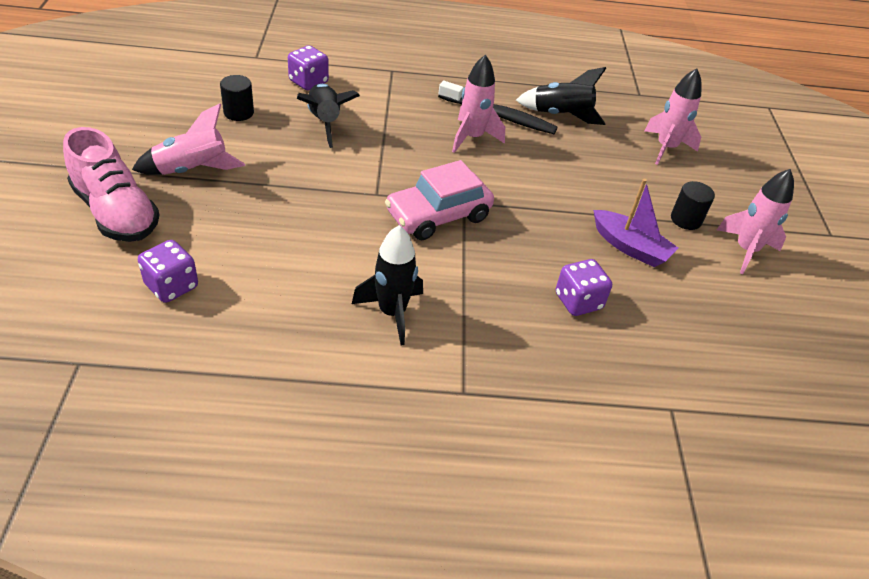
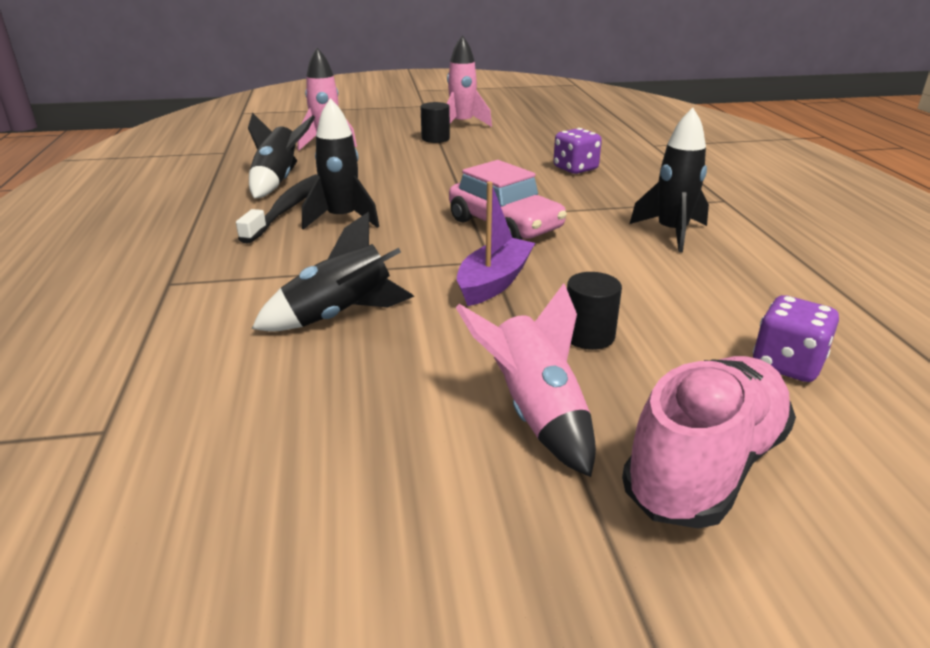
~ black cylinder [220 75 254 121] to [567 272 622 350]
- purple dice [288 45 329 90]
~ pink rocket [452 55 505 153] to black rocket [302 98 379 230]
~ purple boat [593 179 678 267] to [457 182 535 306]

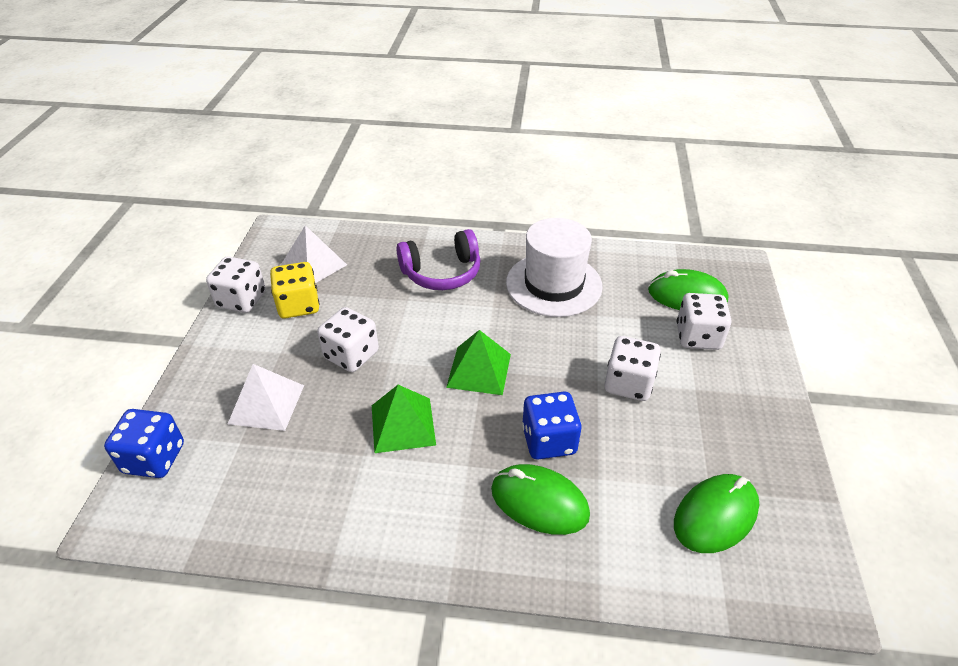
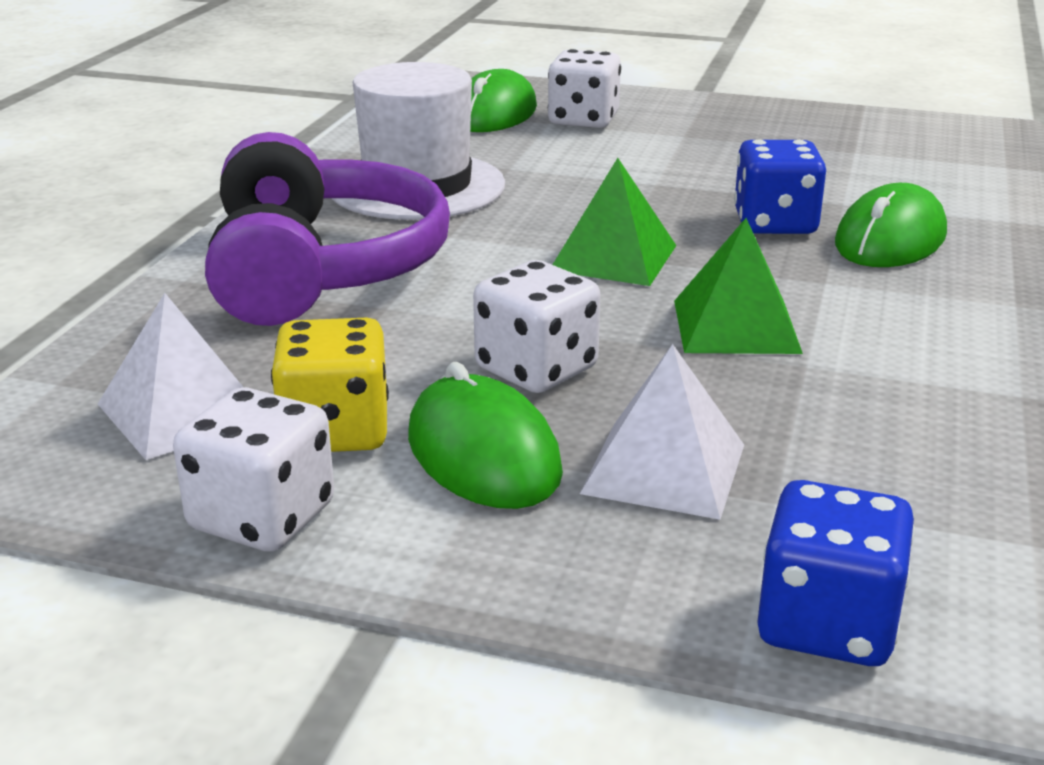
~ purple headphones [396 229 481 290] = [205 132 450 326] x1.50
- white dice [605 336 661 401]
~ green mouse [674 474 759 553] to [408 362 563 509]

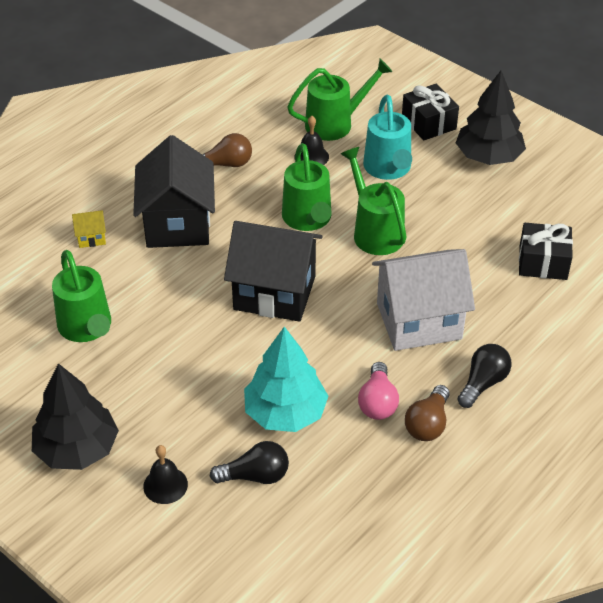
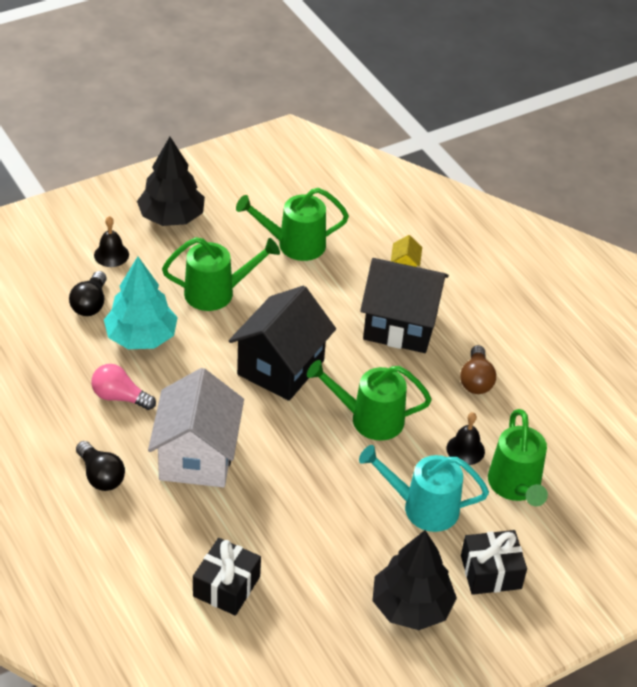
~ green watering can [341 147 406 255] to [162 237 280 311]
- brown light bulb [405 385 449 441]

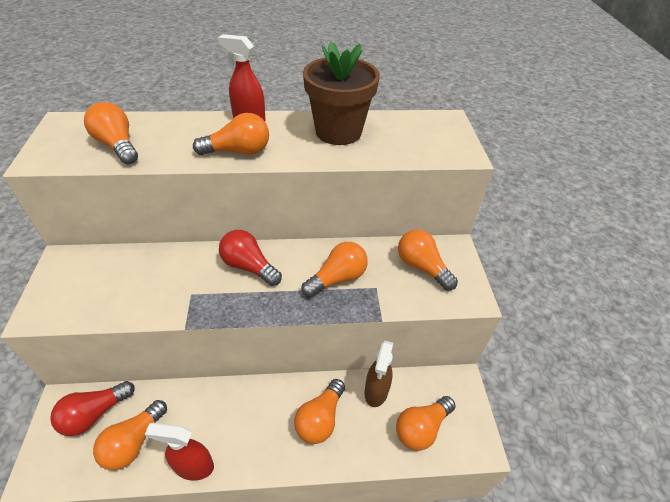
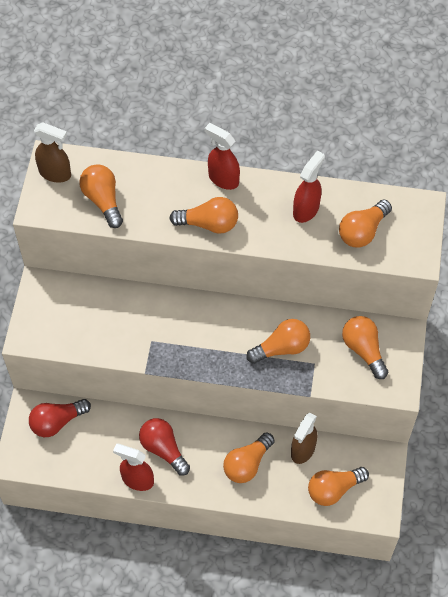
~ orange light bulb [93 400 167 470] to [339 200 392 248]
~ red light bulb [219 230 282 286] to [139 418 190 475]
~ brown flower pot [303 42 380 145] to red spray bottle [293 151 325 223]
+ brown spray bottle [34 122 71 183]

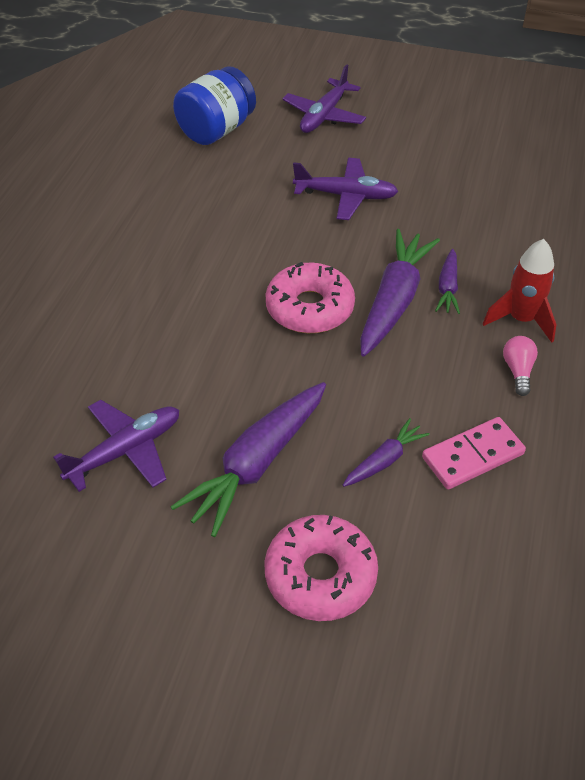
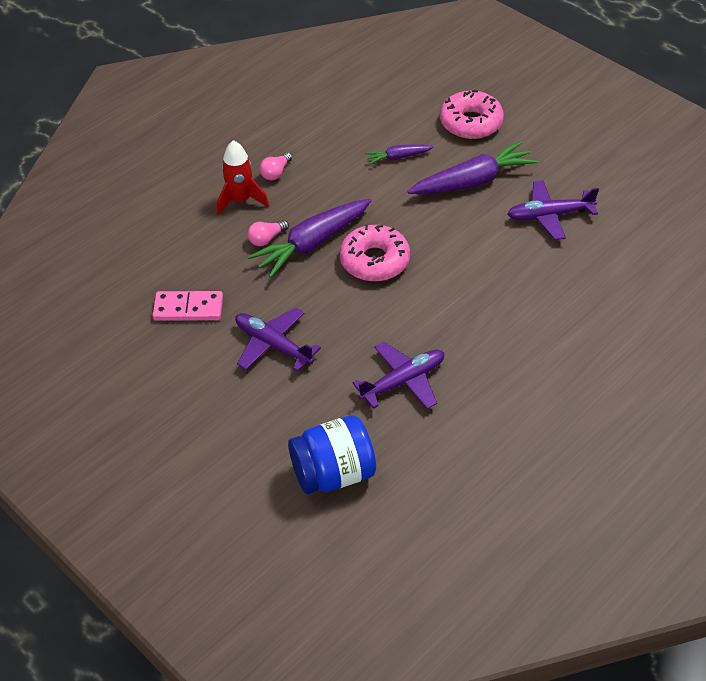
~ purple plane [282 64 366 133] to [352 342 444 409]
~ pink domino [422 417 526 490] to [153 291 223 321]
~ purple carrot [435 249 460 314] to pink light bulb [248 220 289 246]

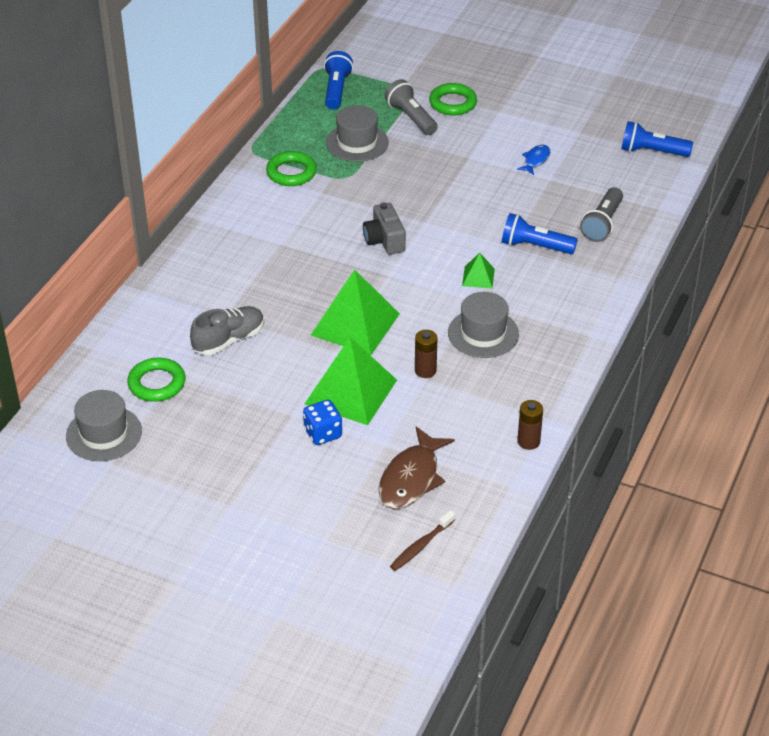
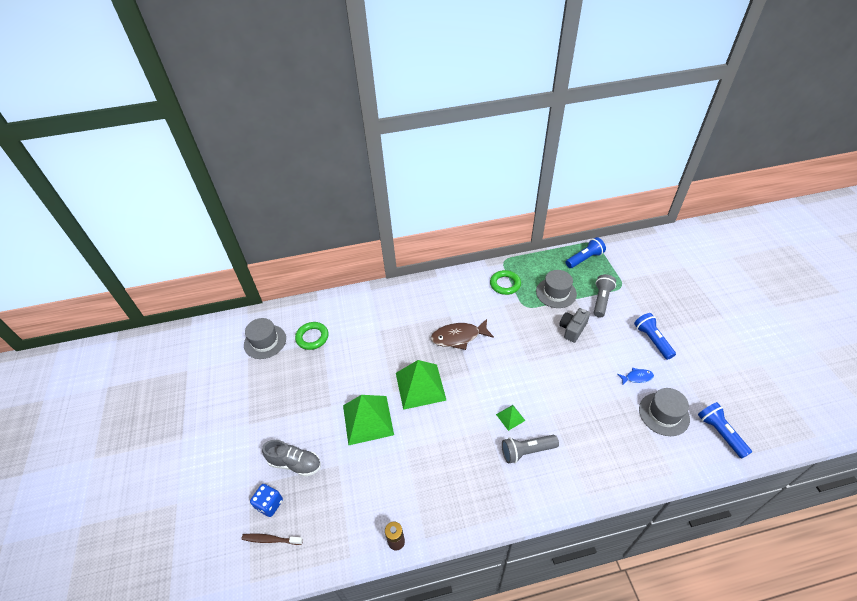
~ grey shoe [190 306 264 355] to [262 440 321 477]
~ blue dice [303 400 342 445] to [250 484 283 517]
~ grey camera [363 202 406 255] to [559 308 590 343]
~ brown fish [379 426 455 509] to [431 319 494 350]
- brown battery [415 330 438 378]
- green ring [429 83 477 116]
~ grey hat [448 292 519 358] to [639 388 690 436]
~ blue flashlight [502 213 578 254] to [634 313 676 360]
~ grey flashlight [580 187 623 242] to [502 435 559 464]

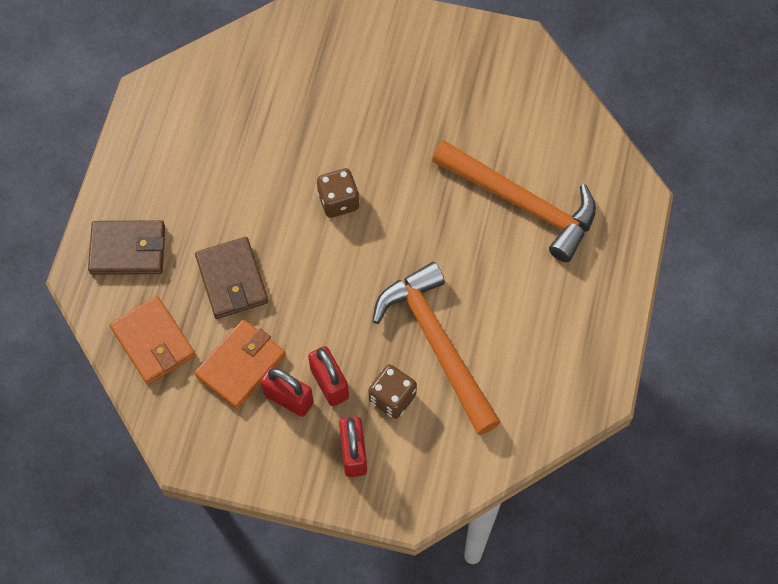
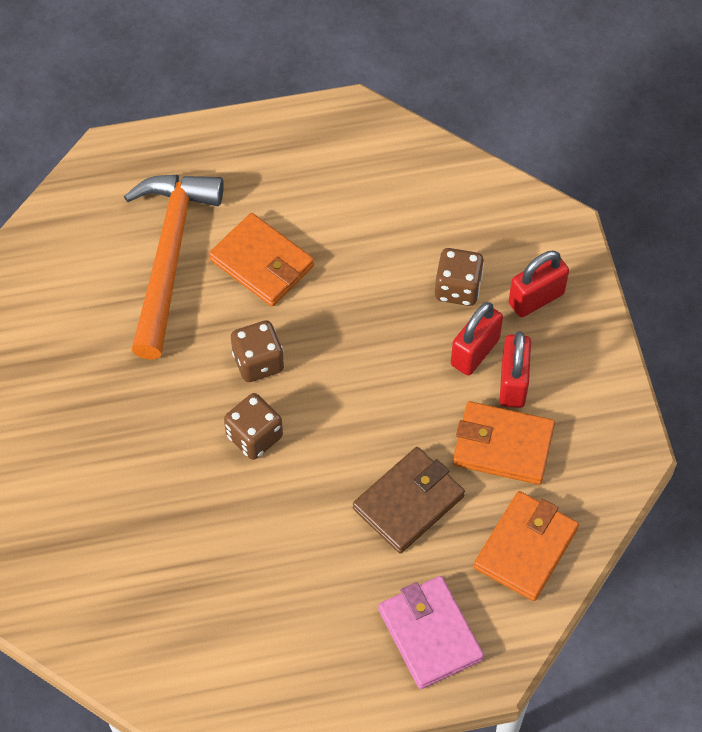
~ brown wallet [88 220 165 275] to pink wallet [378 576 484 689]
- orange hammer [373 262 500 435]
+ orange wallet [209 213 314 306]
+ brown dice [231 320 284 382]

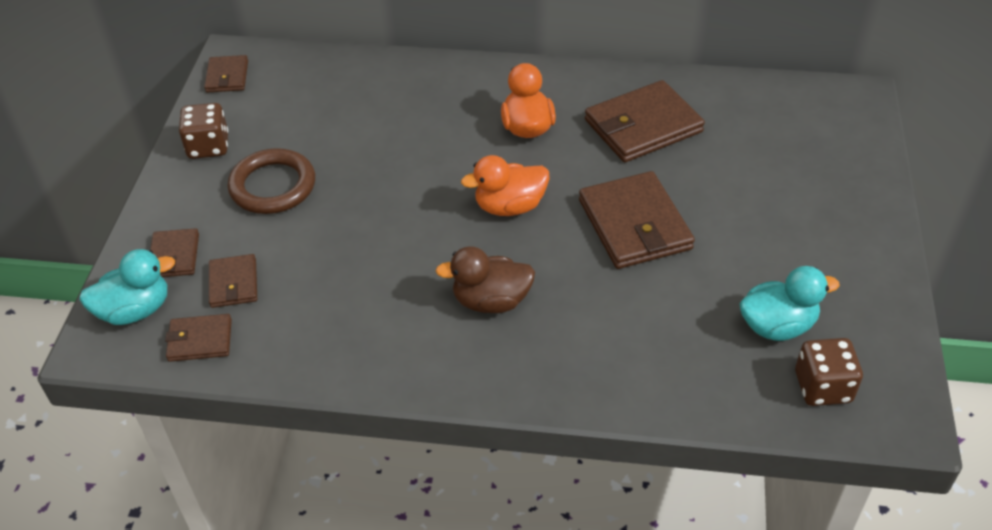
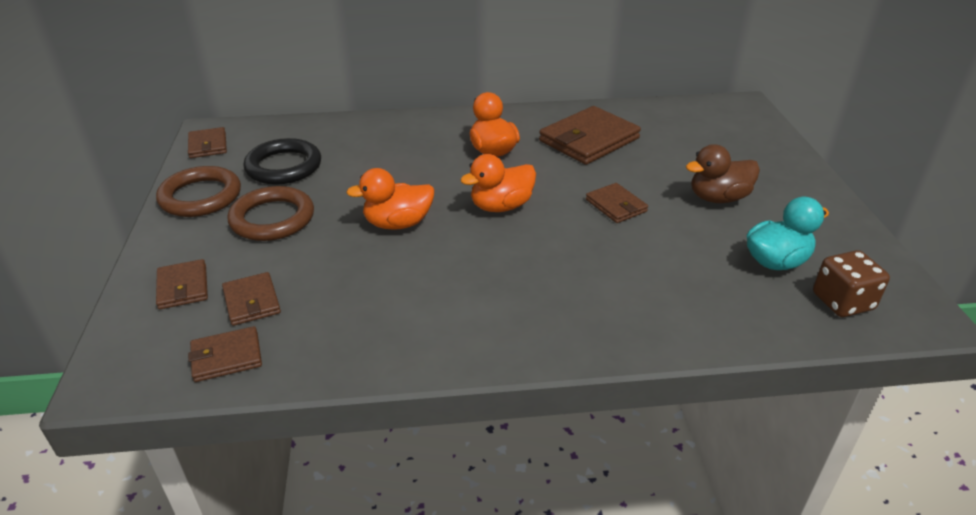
- turquoise duck [79 249 175 325]
~ brown dice [179 103 228 159] to brown ring [156 166 241 217]
~ brown duck [436 246 535 313] to [686 144 760 203]
~ brown wallet [579 171 695 269] = [586 183 648 223] x0.54
+ black ring [244 138 321 185]
+ orange duck [346 168 434 230]

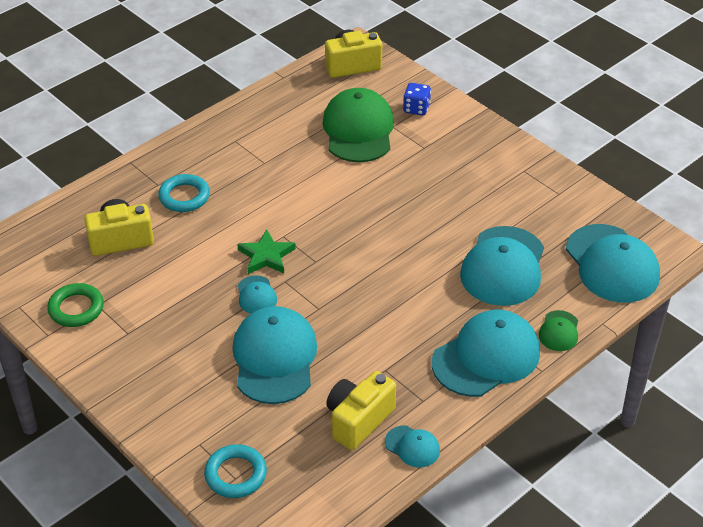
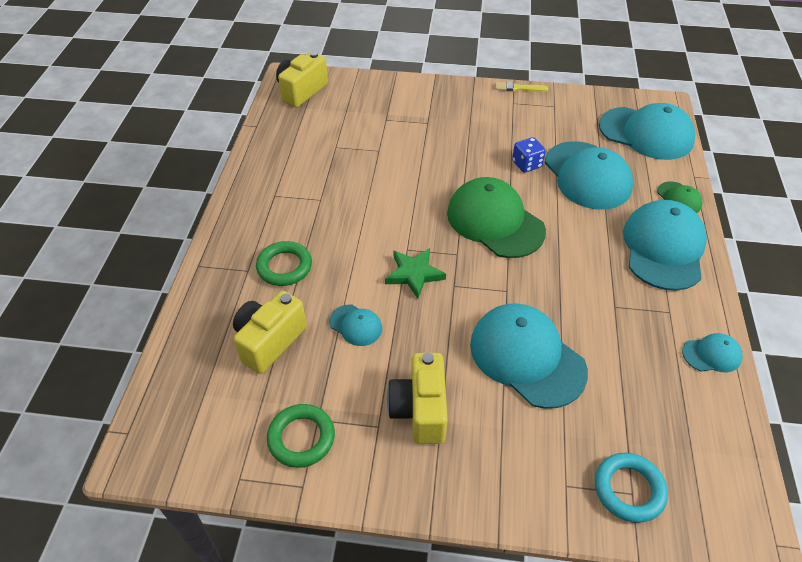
~ turquoise ring [158 174 210 212] to green ring [256 241 312 286]
~ turquoise cap [238 275 277 314] to [329 305 382 346]
~ green cap [323 88 394 162] to [447 177 546 258]
~ yellow camera [326 371 396 450] to [387 353 448 444]
~ blue dice [403 83 431 116] to [512 137 546 173]
+ yellow brush [495 82 549 92]

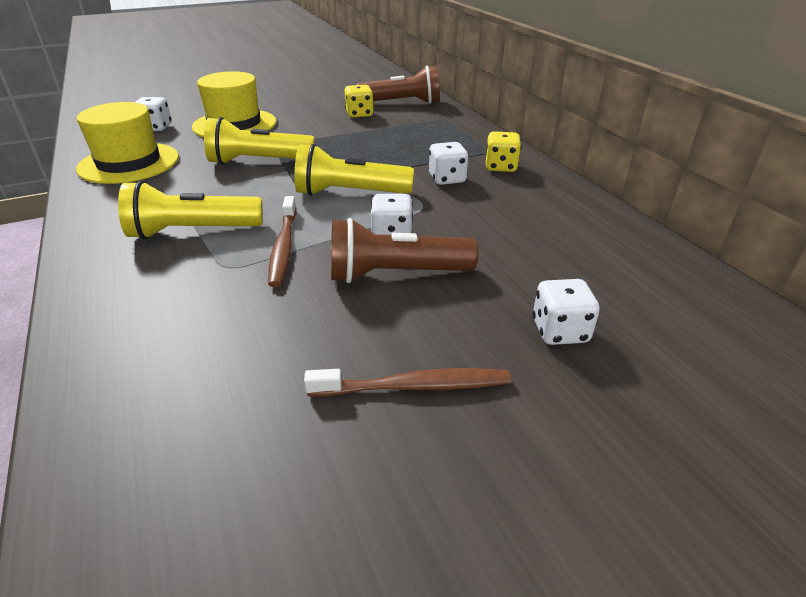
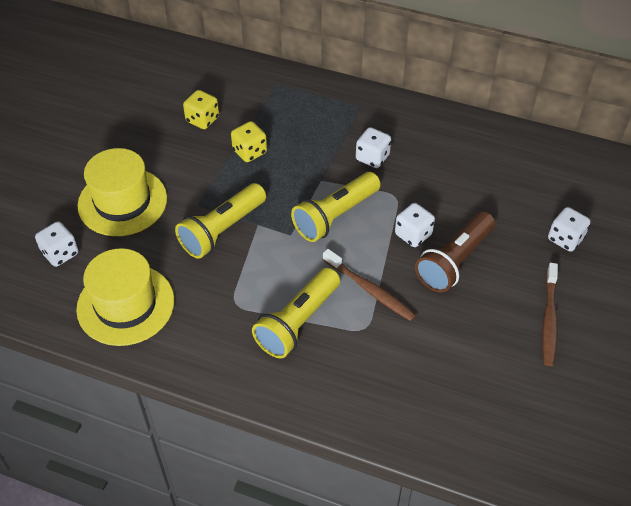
~ brown toothbrush [304 368 511 396] = [542 263 558 366] 150 degrees clockwise
- brown flashlight [356 66 440 104]
~ yellow dice [485 131 521 172] to [231 121 267 162]

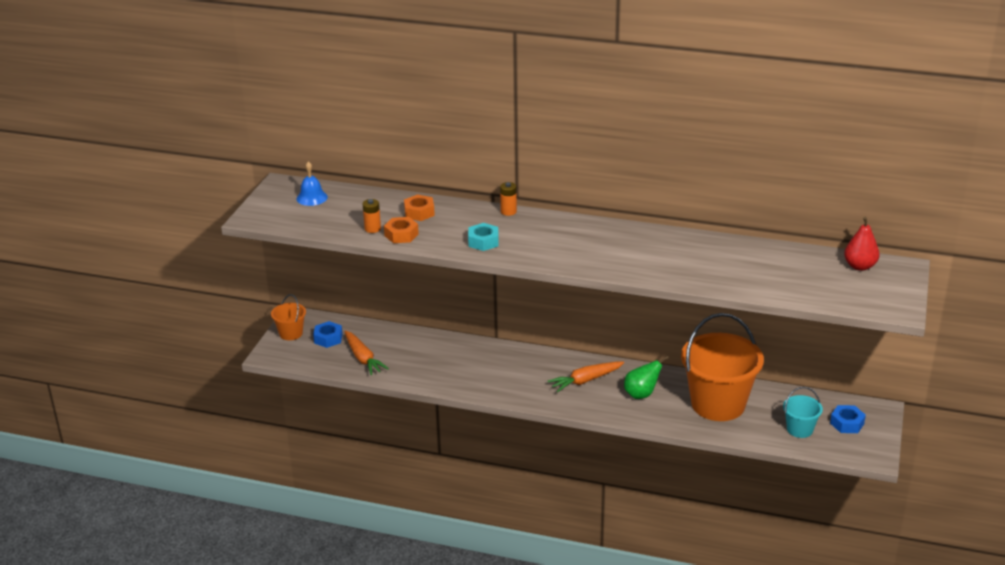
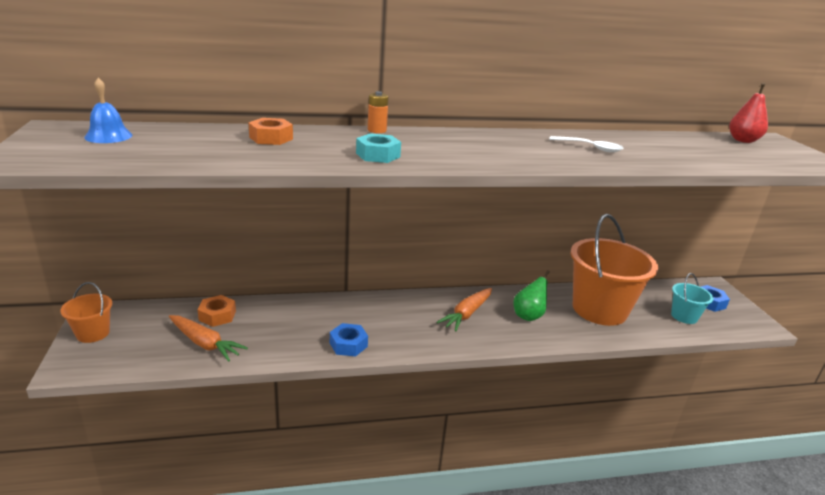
~ blue nut [313 321 343 348] to [330 323 368 356]
- orange battery [363 199 381 233]
~ orange nut [384 217 419 243] to [198 295 236 327]
+ white spoon [549 136 624 152]

